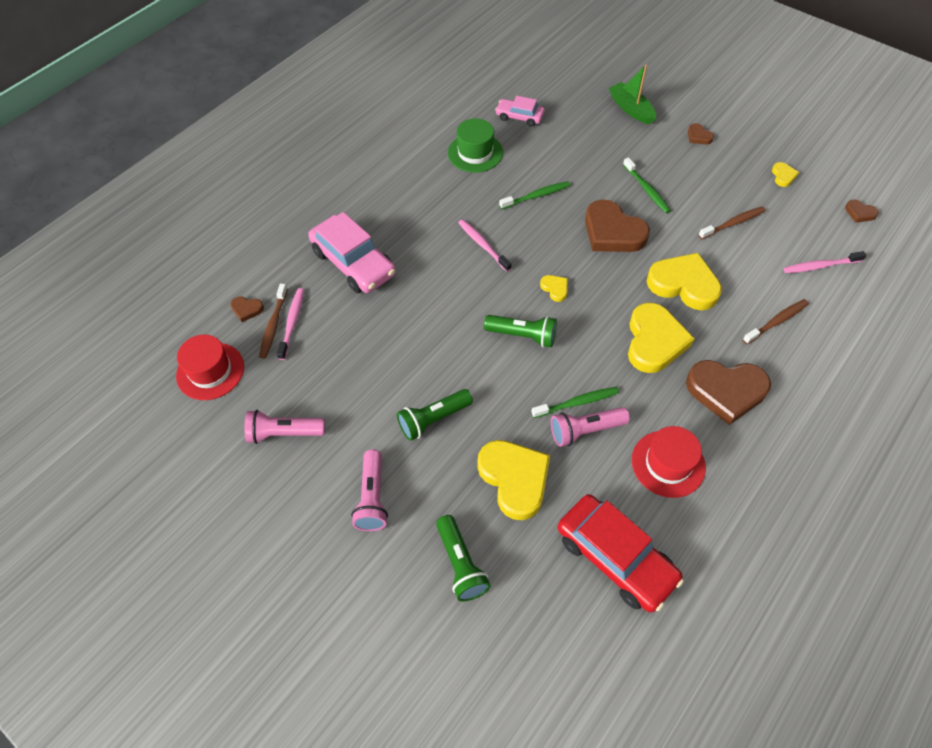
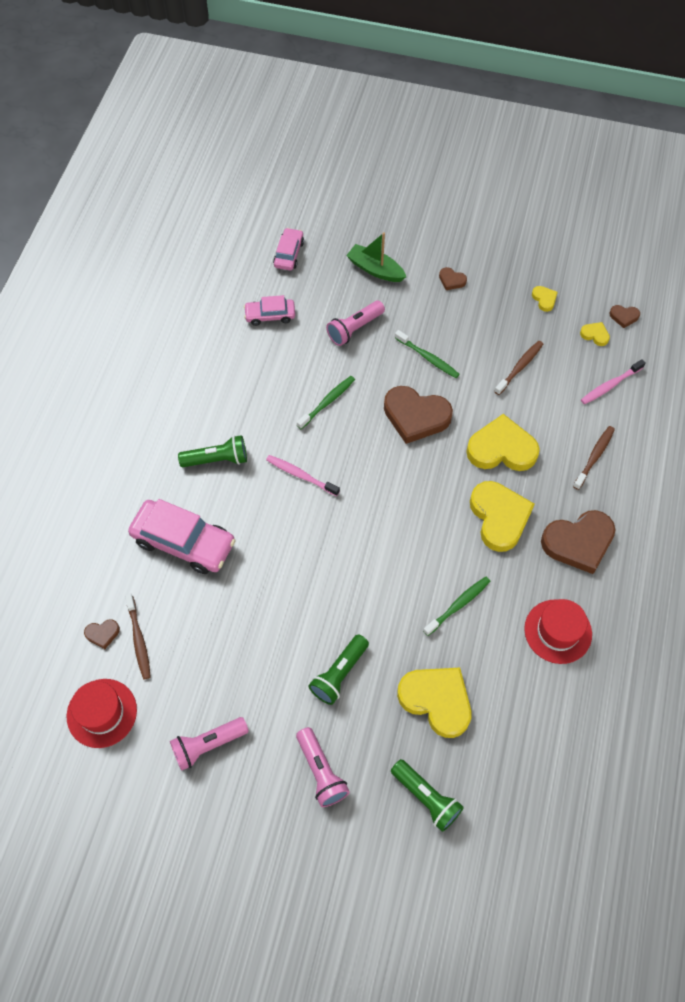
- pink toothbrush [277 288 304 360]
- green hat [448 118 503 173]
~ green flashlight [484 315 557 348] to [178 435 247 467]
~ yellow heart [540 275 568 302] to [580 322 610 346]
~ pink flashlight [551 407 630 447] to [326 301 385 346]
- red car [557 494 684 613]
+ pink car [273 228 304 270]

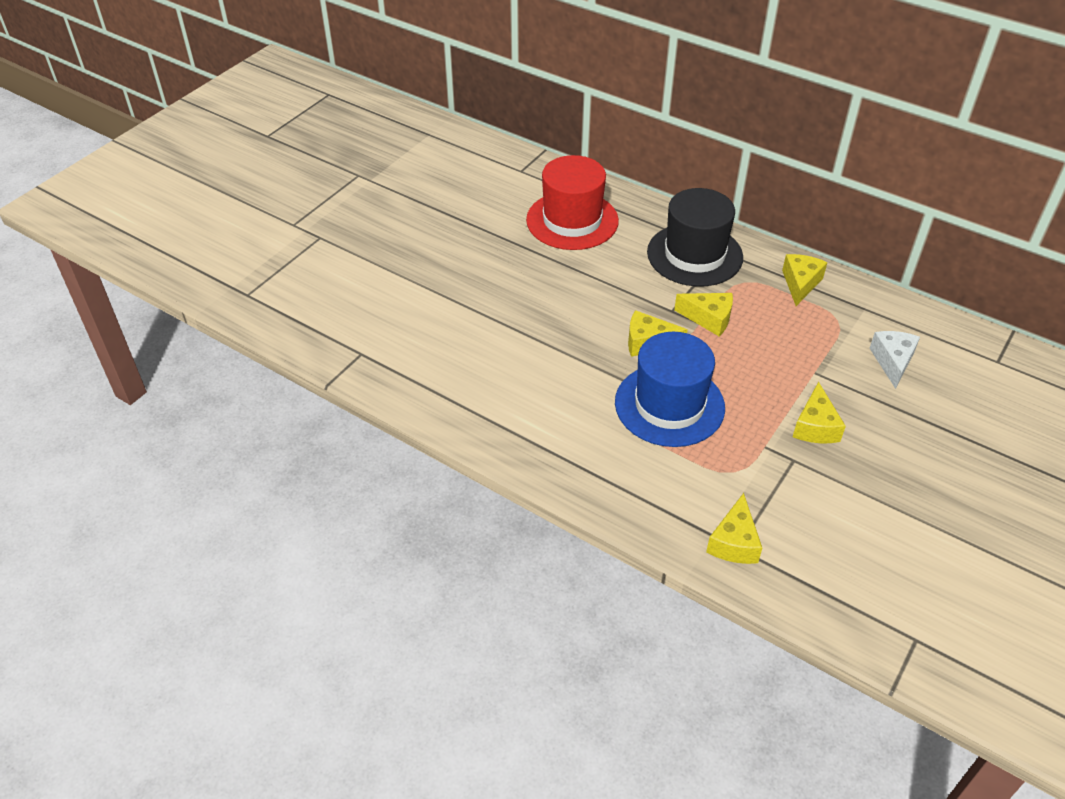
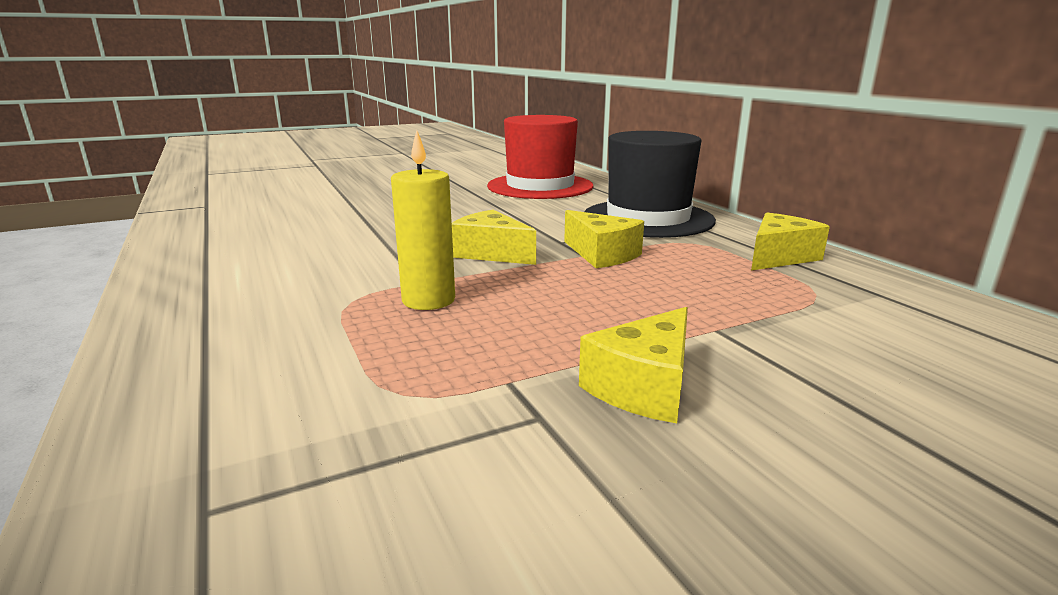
~ blue hat [615 332 725 447] to yellow candle [391 130 455 310]
- yellow cheese [706 493 762 564]
- white cheese [869 331 920 389]

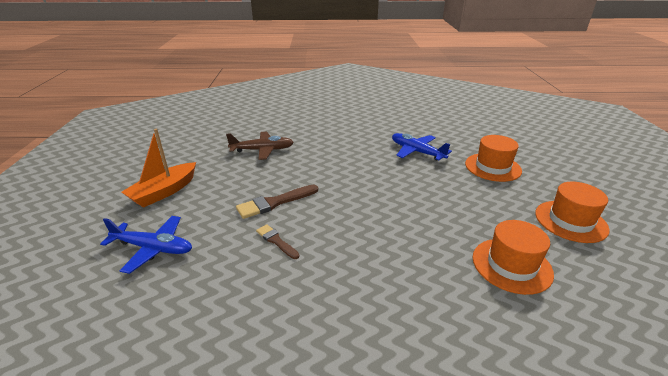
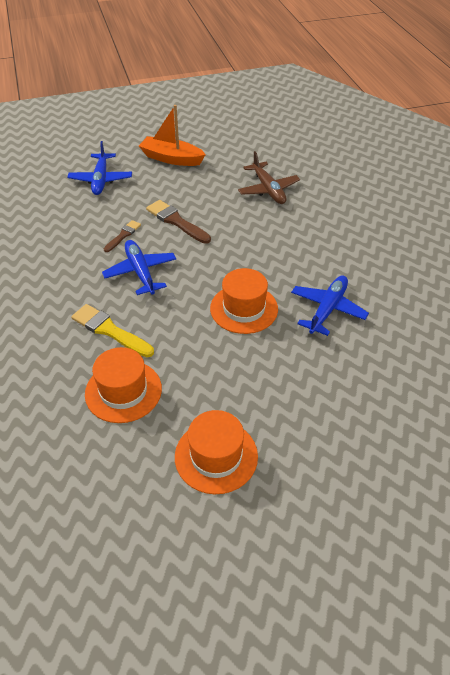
~ orange hat [465 135 522 182] to [210 268 278 334]
+ yellow brush [71 304 154 357]
+ blue plane [102 240 176 295]

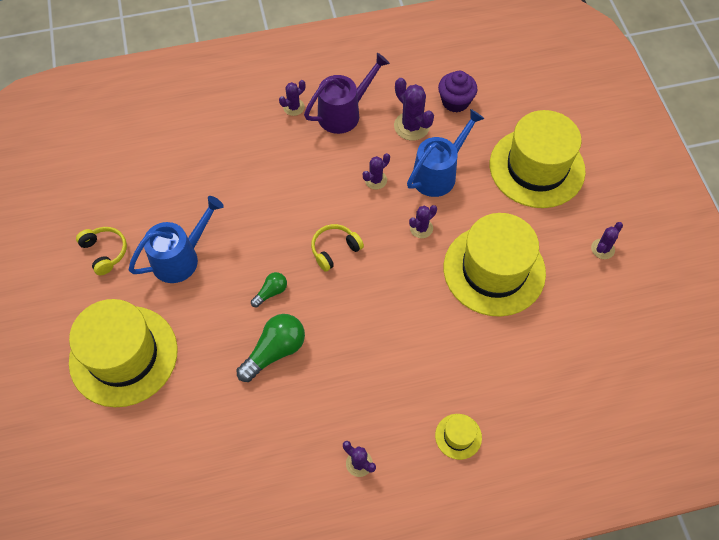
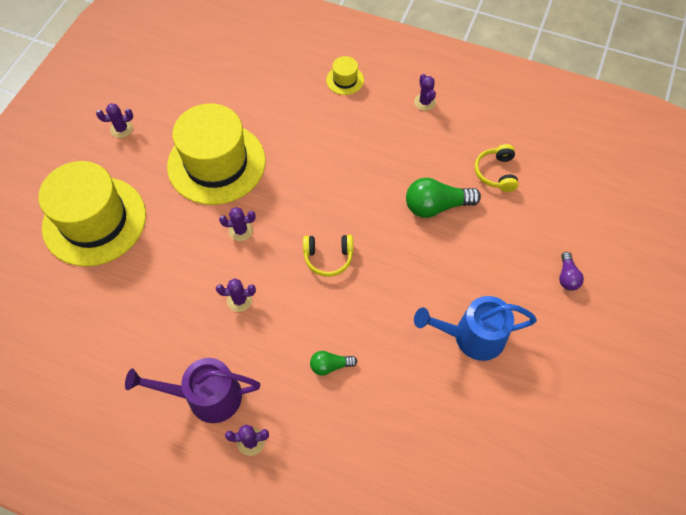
~ yellow hat [69 299 178 407] to purple light bulb [559 252 584 291]
~ yellow headphones [76 227 127 275] to [475 144 519 192]
~ green light bulb [251 272 287 308] to [310 351 357 375]
- purple cactus [394 78 434 141]
- blue watering can [407 109 485 197]
- purple cupcake [438 71 478 113]

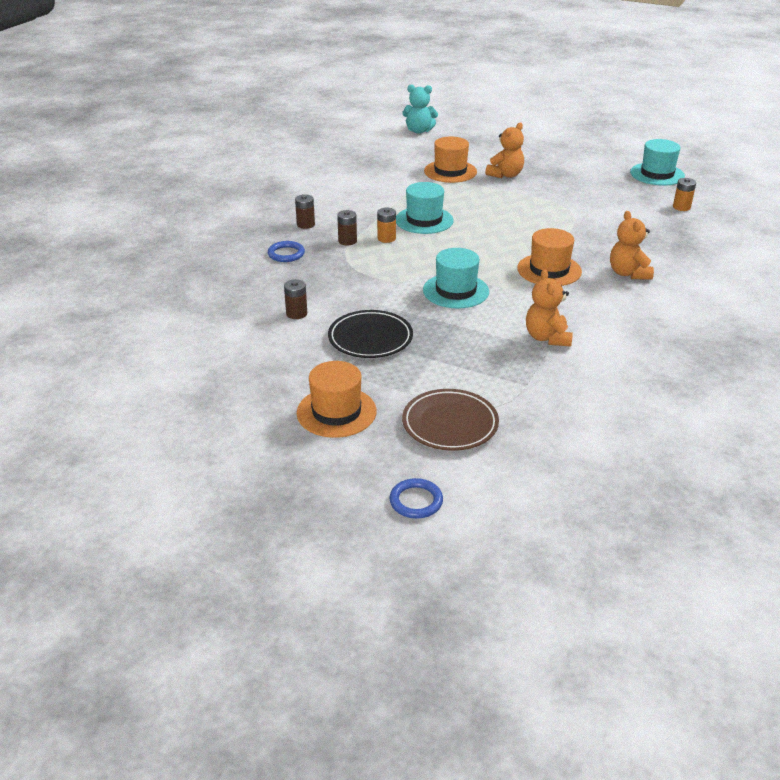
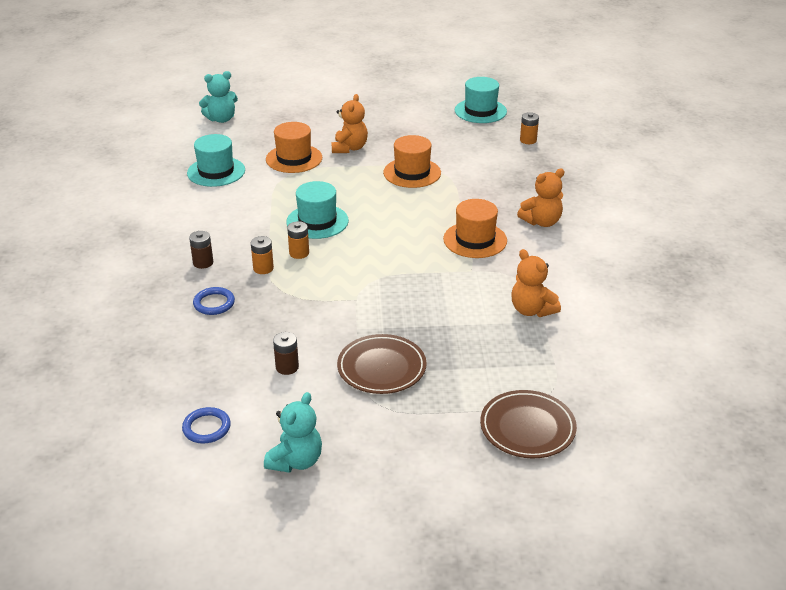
~ orange hat [297 361 377 438] to [383 135 441 188]
~ black plate [328 310 413 358] to brown plate [337 334 427 394]
~ brown battery [337 210 357 246] to orange battery [251 236 274 274]
~ blue ring [389 478 443 519] to [182 407 231 444]
~ turquoise hat [423 248 489 309] to [187 134 245 187]
~ orange teddy bear [610 211 654 280] = [517 169 564 227] 75 degrees counterclockwise
+ turquoise teddy bear [264 392 322 473]

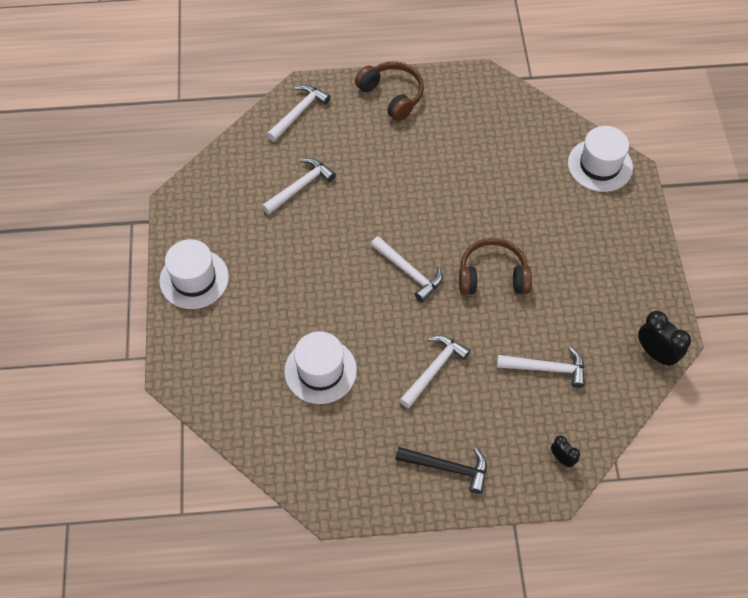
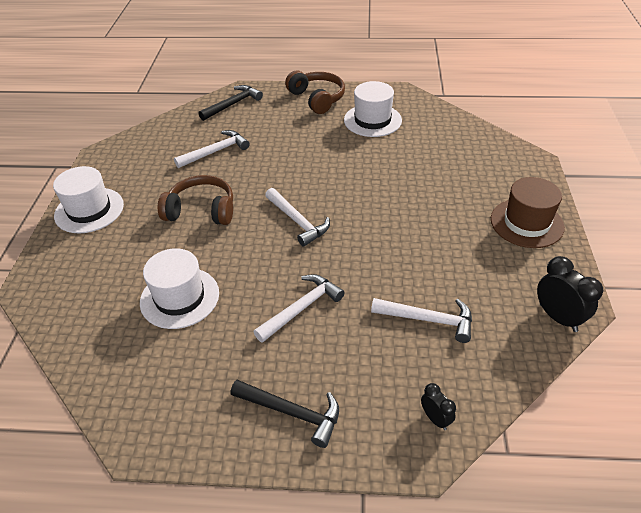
~ white hammer [267 85 331 142] to black hammer [199 85 263 121]
~ brown headphones [459 238 532 295] to [158 175 233 225]
~ white hat [568 126 633 192] to [344 81 402 137]
+ brown hat [491 177 565 248]

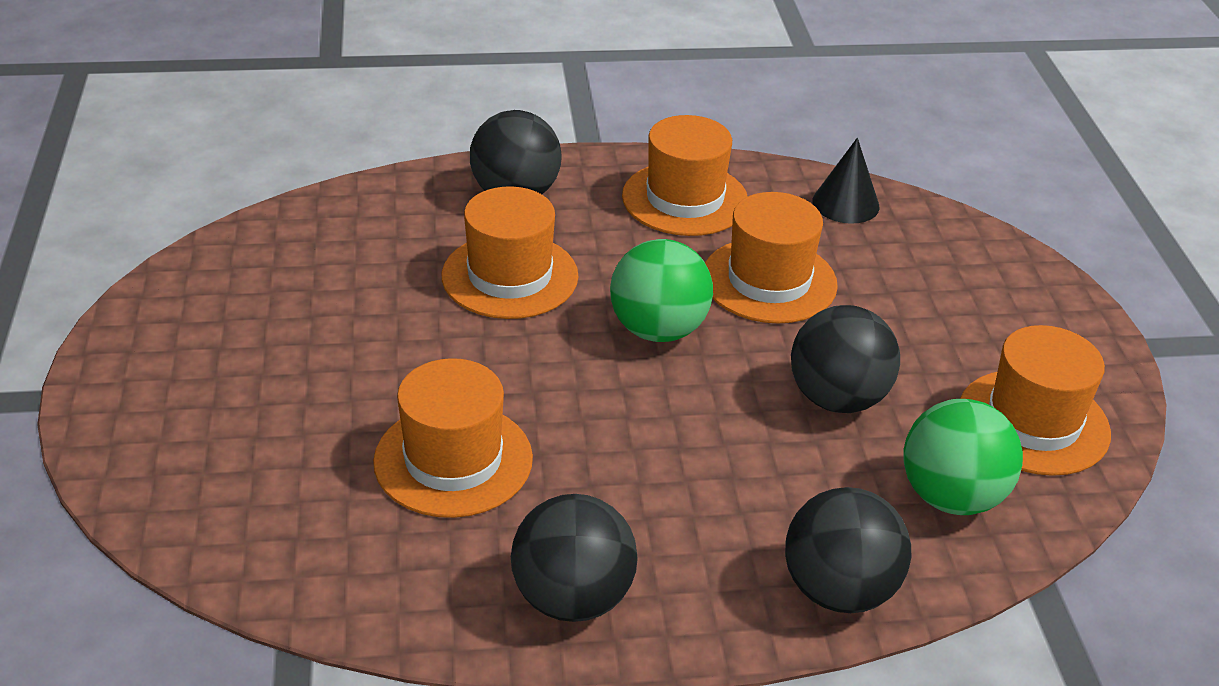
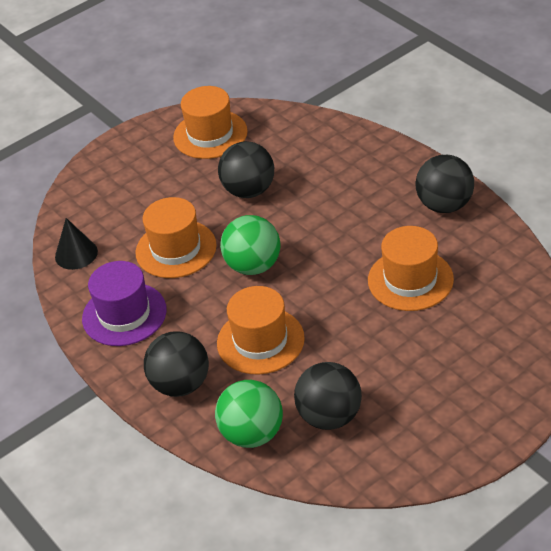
~ orange hat [622 115 748 236] to purple hat [82 261 167 346]
~ black ball [785 487 911 613] to [294 362 362 430]
~ green ball [904 399 1023 515] to [215 380 283 448]

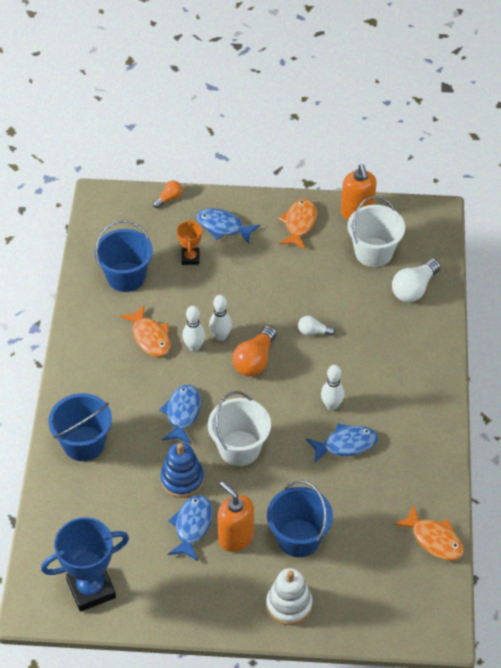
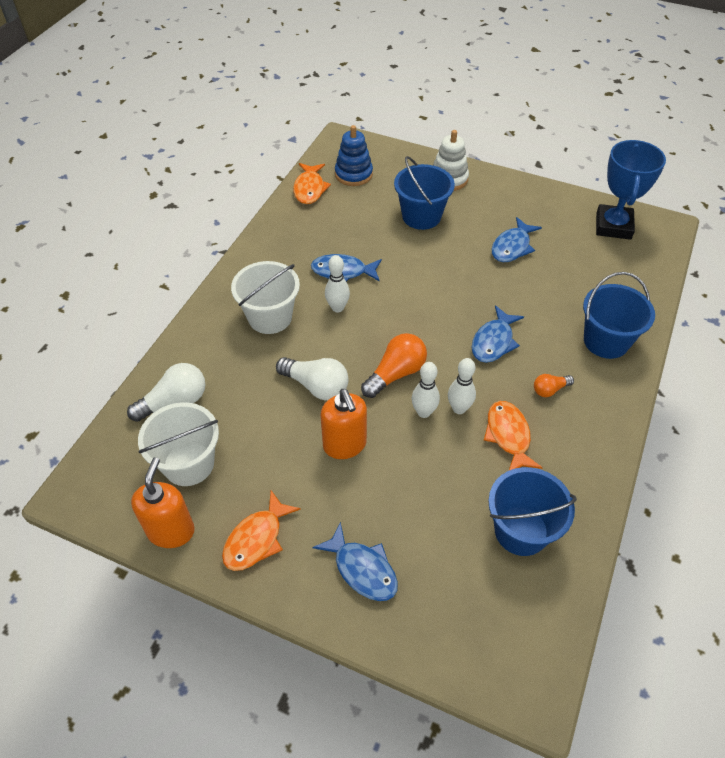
~ blue trophy [41 517 129 612] = [596 140 666 240] 75 degrees counterclockwise
~ orange light bulb [153 181 182 208] to [534 374 574 397]
~ blue stacking toy [160 442 204 498] to [335 125 373 186]
- orange trophy [177 220 202 265]
~ white bucket [208 391 271 466] to [231 261 300 334]
~ orange soap dispenser [217 481 254 552] to [321 389 367 459]
~ white light bulb [298 316 335 336] = [276 357 349 400] x1.78
~ orange fish [394 505 464 561] = [293 163 331 204] 150 degrees counterclockwise

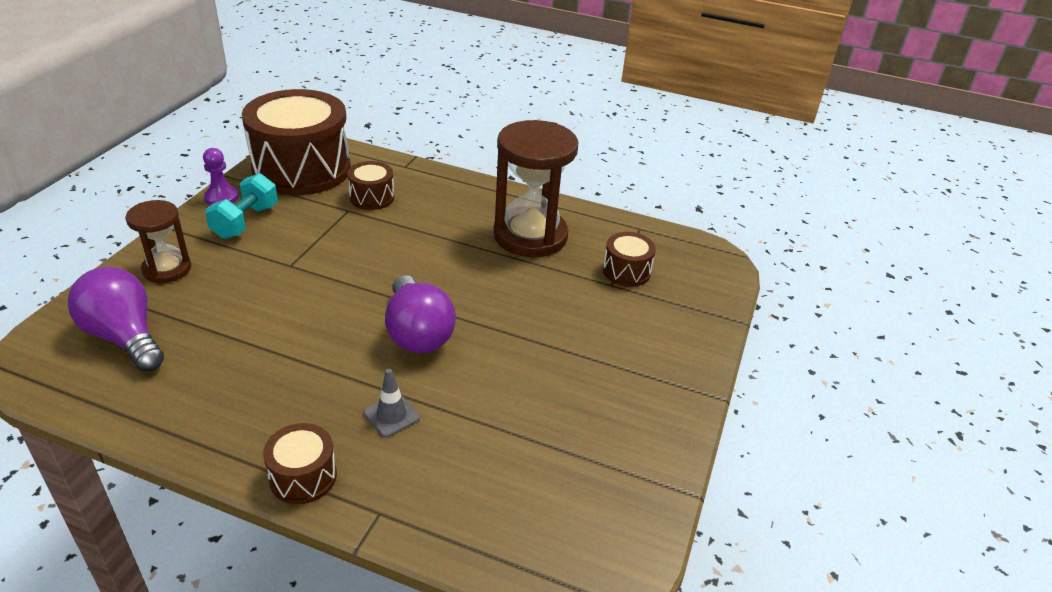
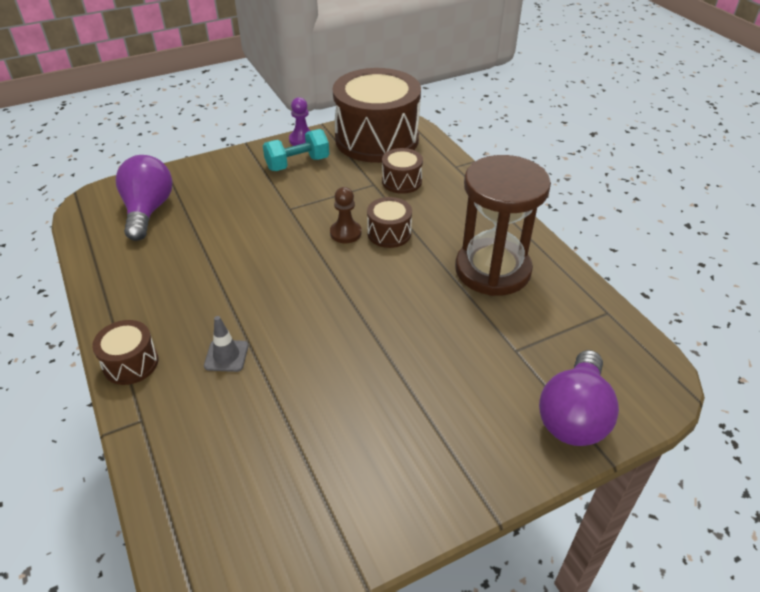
- brown hourglass [125 200 191 283]
~ purple light bulb [385 275 456 353] to [539 350 619 446]
~ brown drum [603 232 656 287] to [367 197 412 248]
+ brown pawn [330 187 362 243]

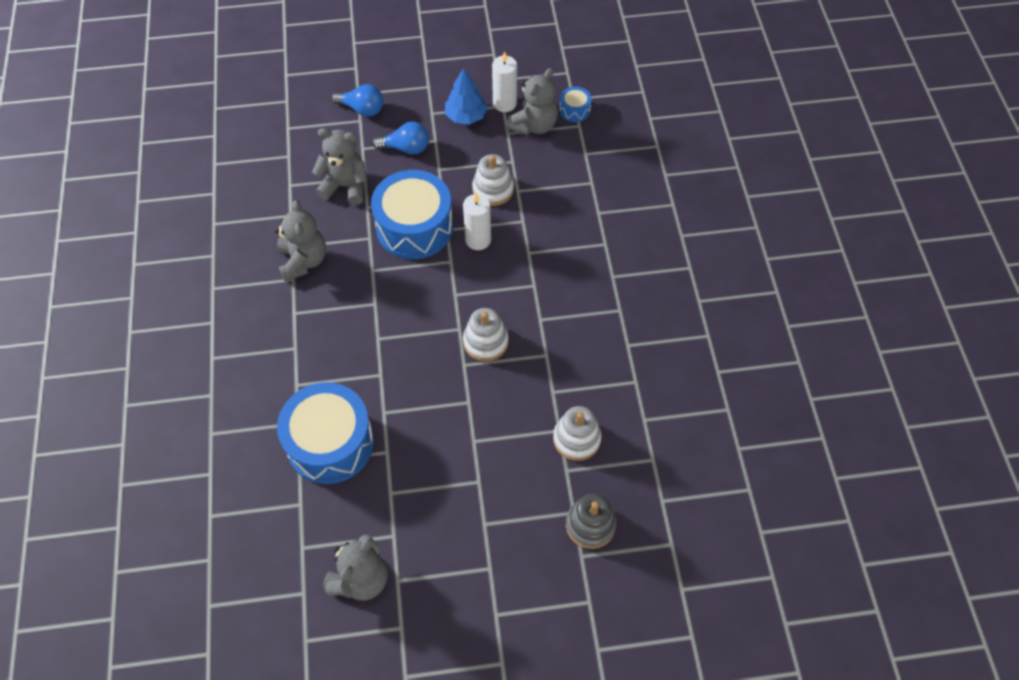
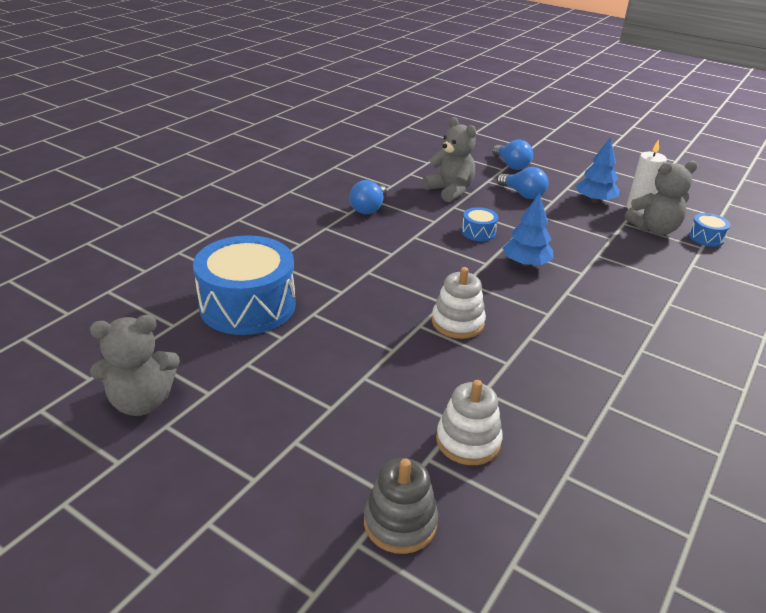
~ grey teddy bear [275 200 326 282] to blue light bulb [350 180 387 214]
~ blue drum [371 170 453 259] = [462 207 498 241] x0.43
~ white candle [463 193 491 250] to blue tree [503 193 553 267]
- white stacking toy [472 154 514 206]

